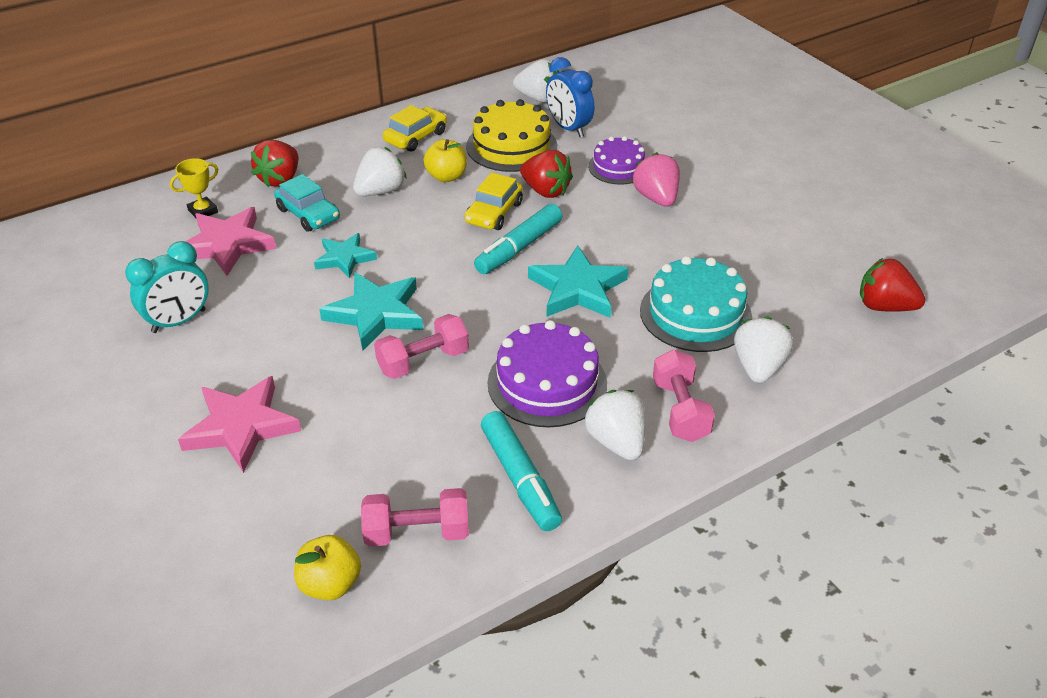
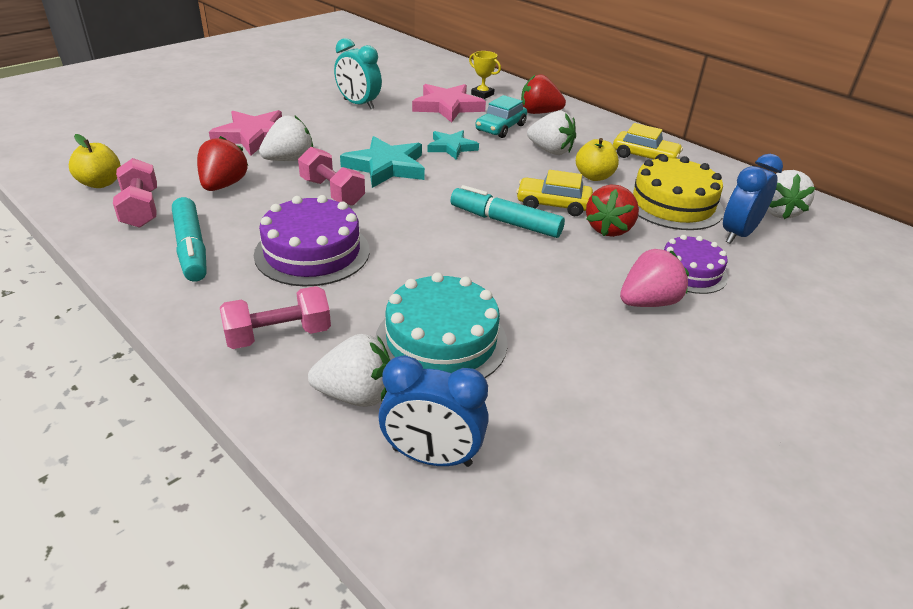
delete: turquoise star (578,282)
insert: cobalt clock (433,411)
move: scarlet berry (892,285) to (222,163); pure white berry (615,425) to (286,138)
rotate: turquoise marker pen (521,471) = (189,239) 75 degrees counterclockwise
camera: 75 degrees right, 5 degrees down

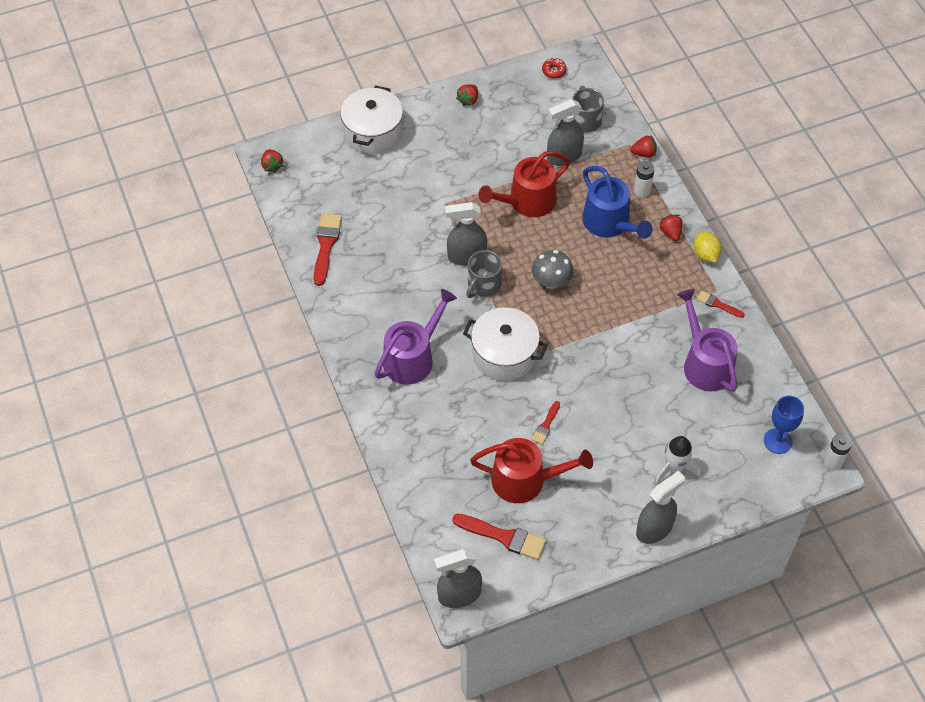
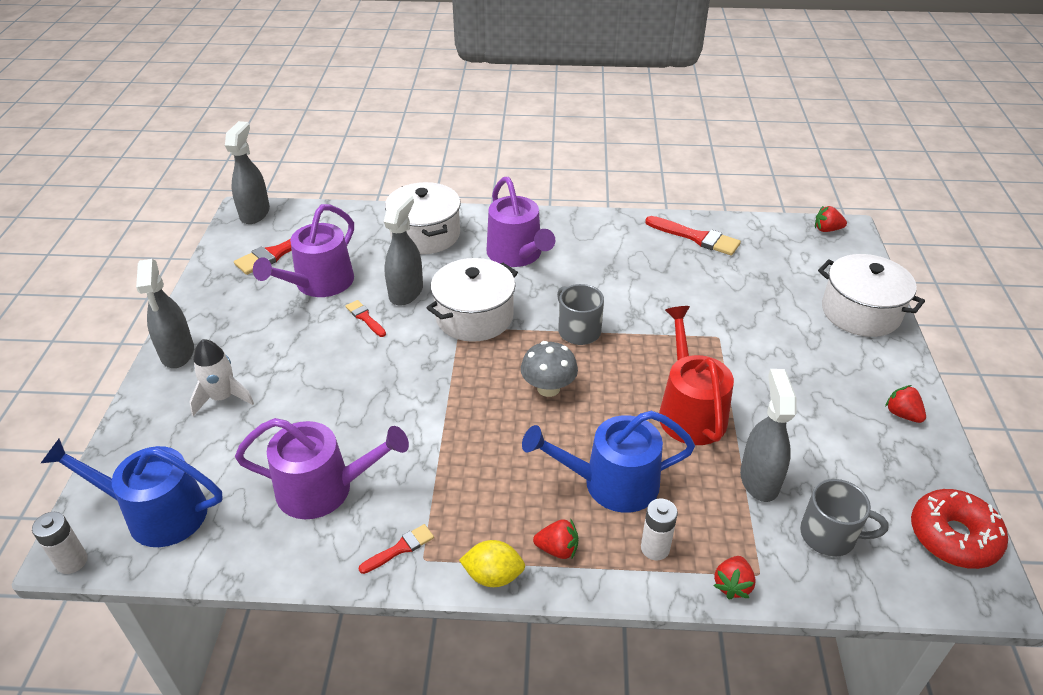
insert: pure white cooking pot (423,218)
move: ash-grey spray cleaner (466,234) to (403,249)
replace: cobalt wine glass (784,425) to cobalt watering pot (132,493)
recolor: scarlet watering pot (531,470) to violet watering pot (303,250)
resize: scarlet doughnut (554,68) = (959,529) x2.03
camera: 115 degrees right, 15 degrees down

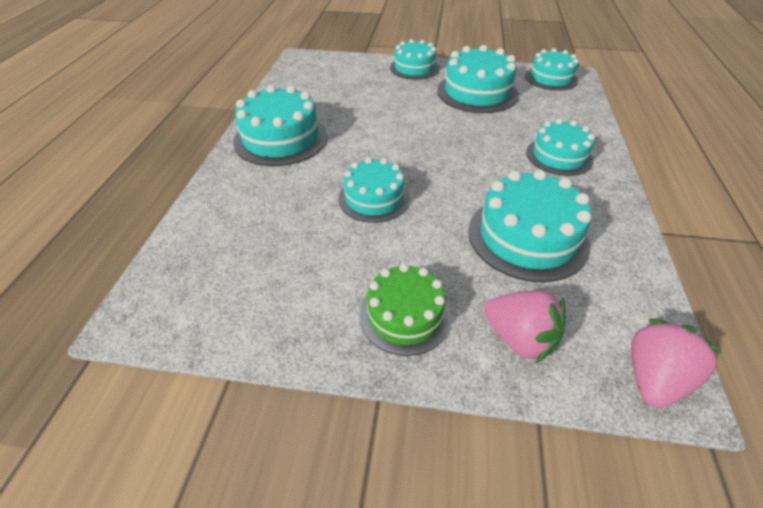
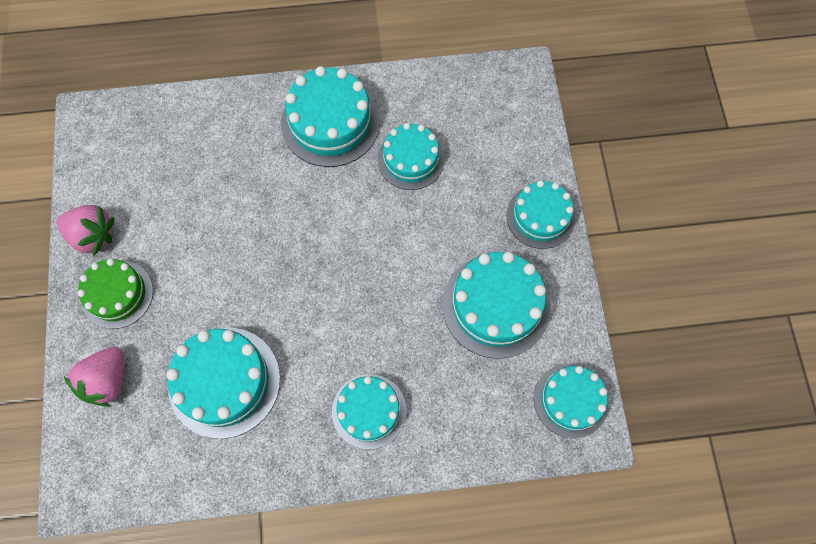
move: pink berry (676,363) to (85,230); turquoise cake (374,190) to (411,156)
camera: 75 degrees right, 25 degrees up

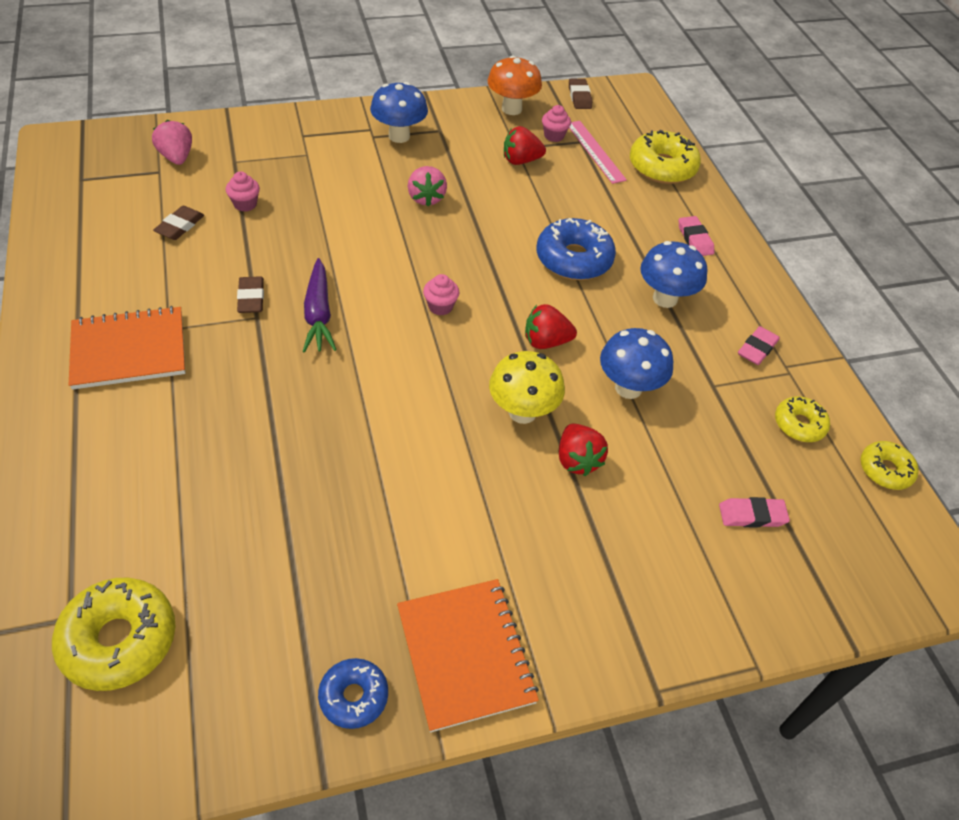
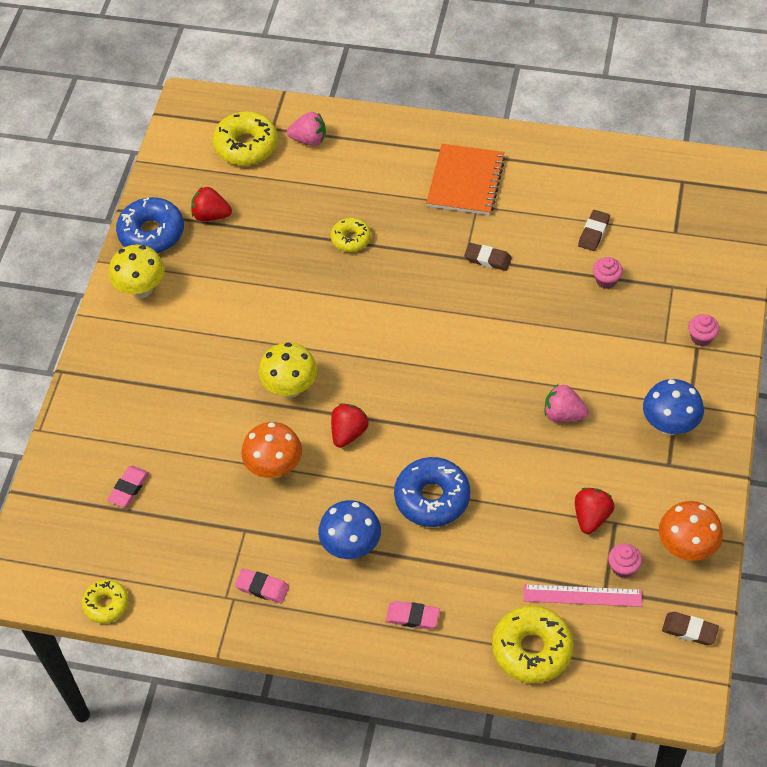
delete: violet carrot (320,305)
move: scarlet berry (583,450) to (211,204); pink berry (172,142) to (306,129); golden doughnut (802,419) to (351,235); pink fairy cake (441,294) to (703,330)
replace: bright orange notebook (468,655) to golden fungus (137,271)
recolor: cobalt fungus (636,363) to bright orange fungus (271,450)
rotate: pink gum eraser (759,345) = (262,585) 45 degrees counterclockwise; brown gum eraser (178,223) = (594,230) 60 degrees clockwise
resize: cobalt doughnut (353,693) = (150,225) x1.69
camera: 125 degrees right, 5 degrees up

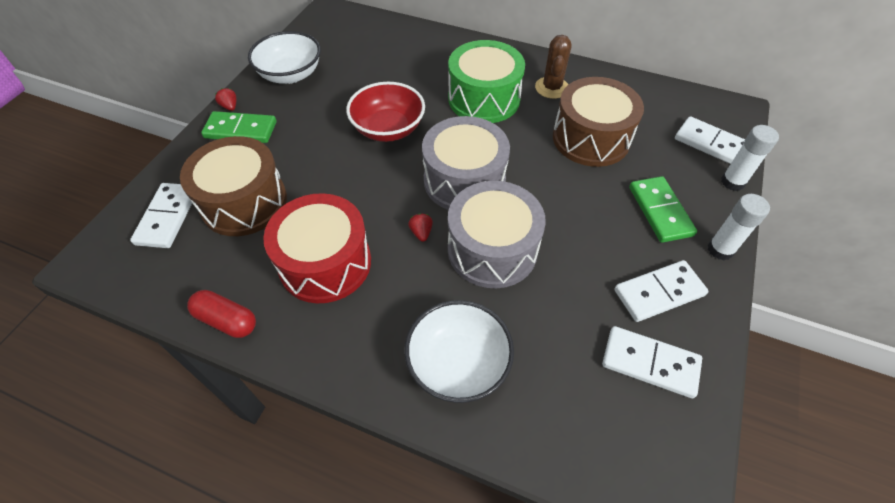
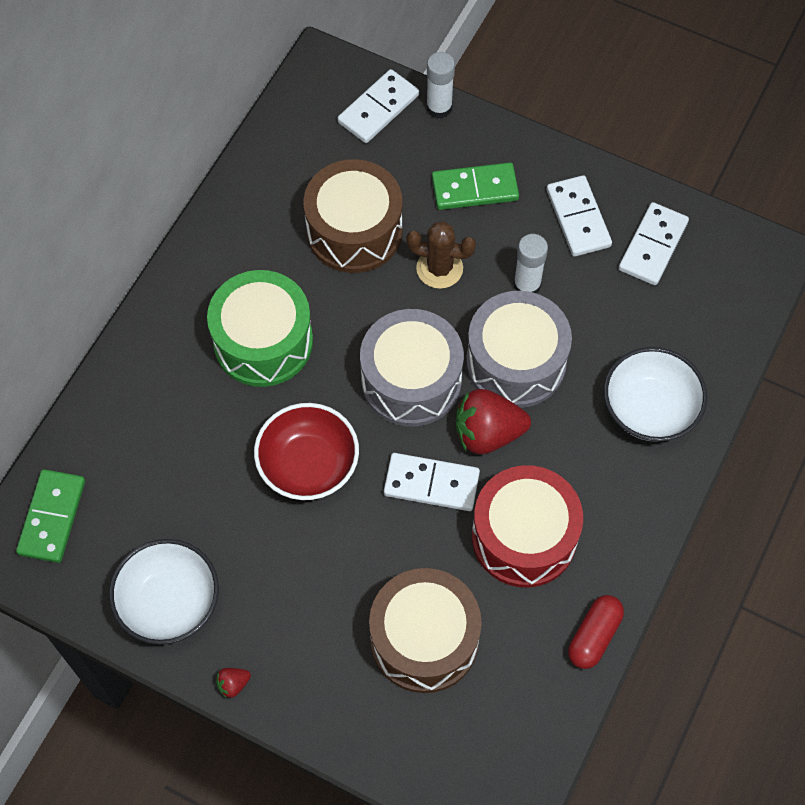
move: emerald domino piece (239,127) to (50,516); pure white domino piece (161,215) to (432,482); brown cactus (553,67) to (441,255); pure white stick of glue (738,227) to (530,264)
resize: scarlet berry (420,227) = (493,421) x2.30
camera: 85 degrees left, 10 degrees up

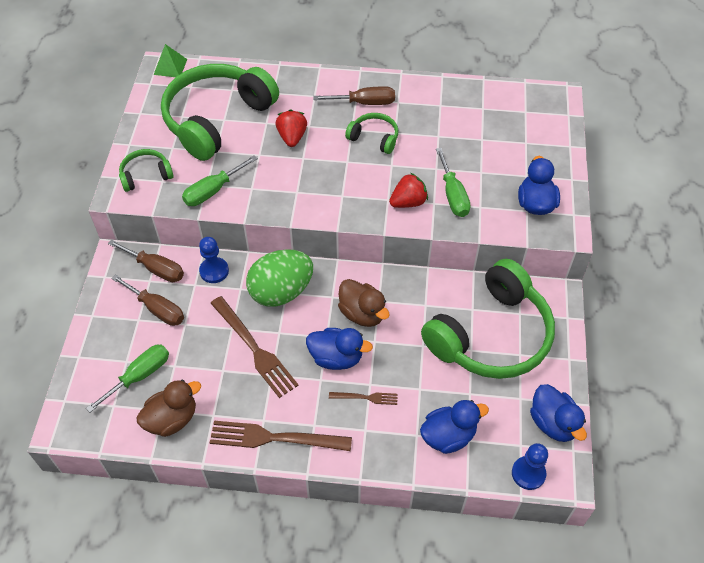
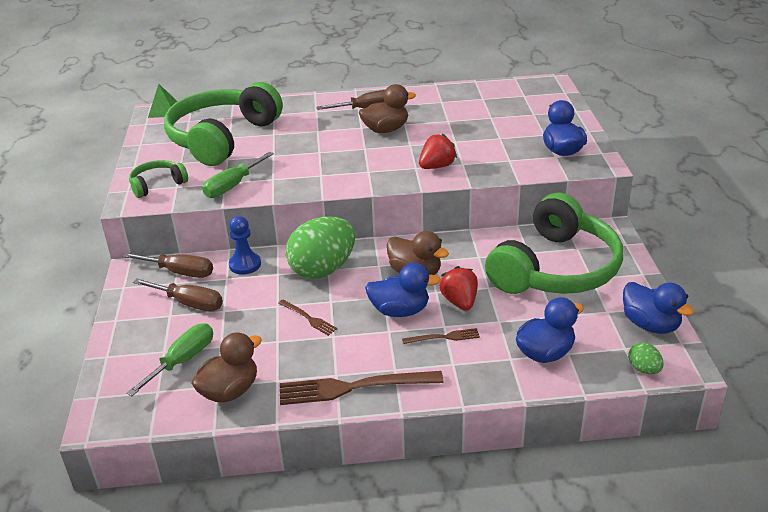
delete: emerald screwdriver (453,182)
move: scarlet berry (291,128) to (459,288)
replace: emerald over-ear headphones (371,133) to brown duck (387,108); cobalt game pawn (530,466) to emerald egg shape (645,358)
resize: brown fork (255,347) = (307,318) x0.50
camera: 10 degrees left, 20 degrees down

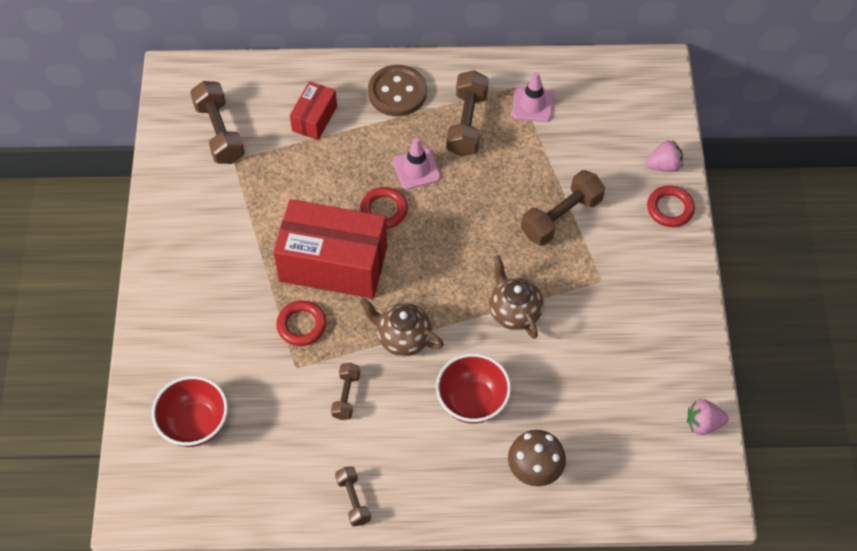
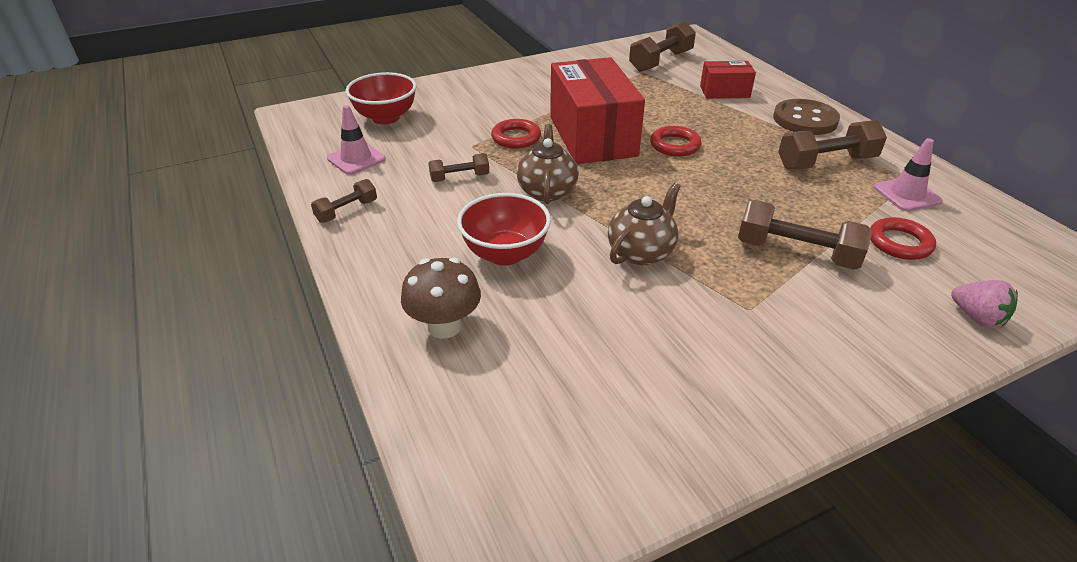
delete: pink berry (708,417)
move: pink road cone (417,163) to (356,140); scarlet torus (671,206) to (903,238)
camera: 65 degrees right, 20 degrees down

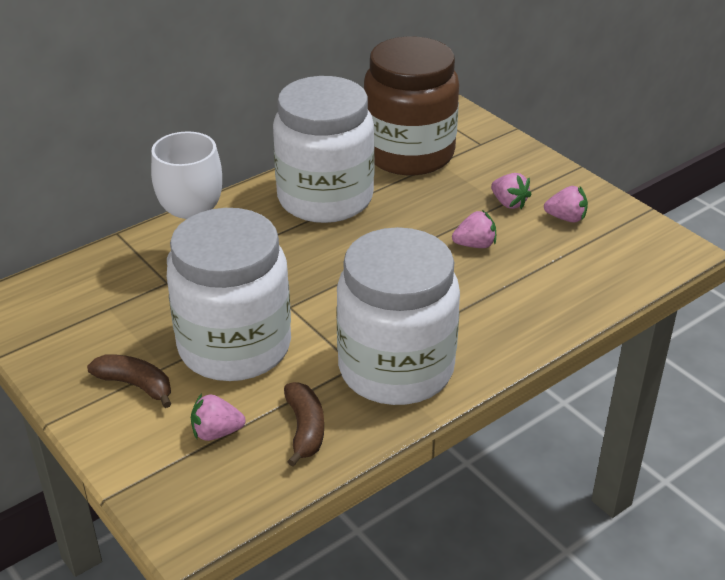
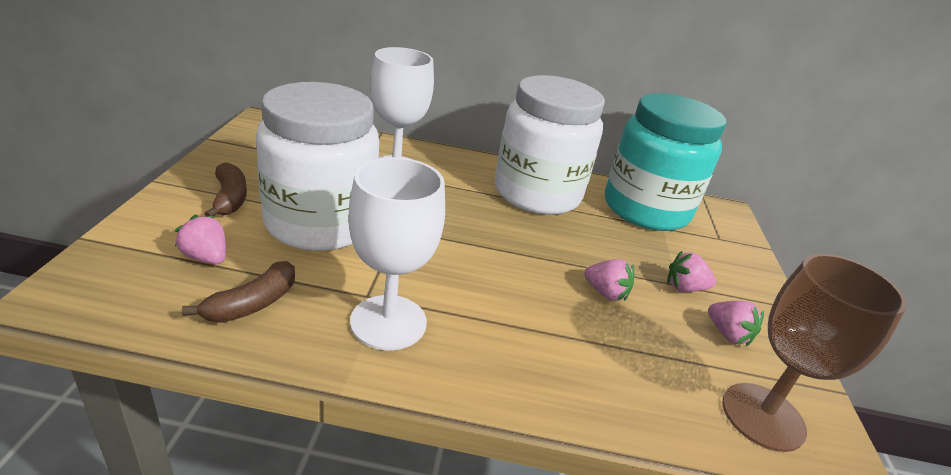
insert: brown wine glass (814,352)
replace: pure white preserve jar (398,316) to pure white wine glass (396,253)
recolor: brown preserve jar (411,105) to turquoise preserve jar (665,162)
rotate: pink berry (511,191) = (691,271) 90 degrees clockwise
camera: 40 degrees right, 5 degrees down

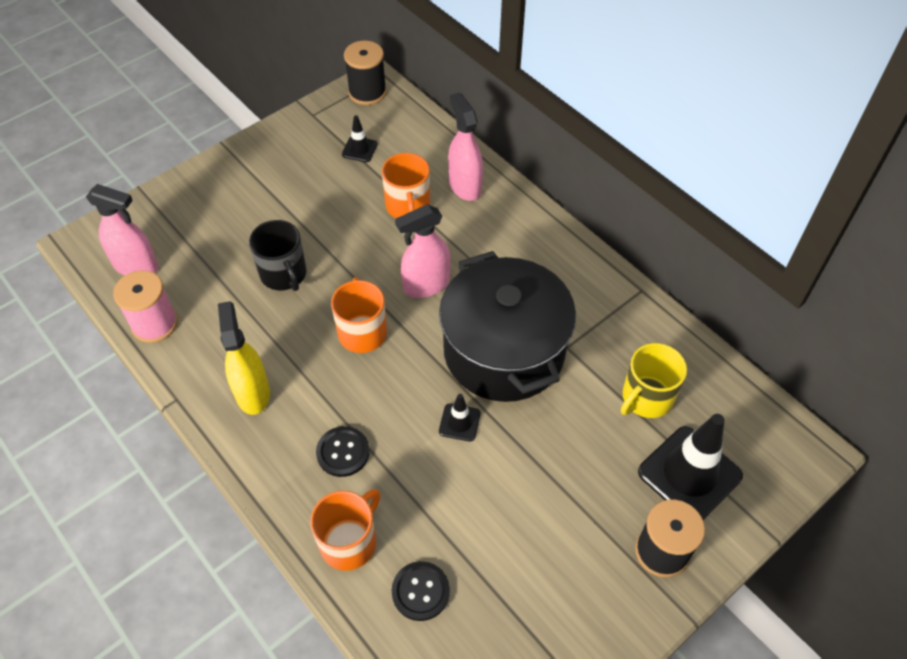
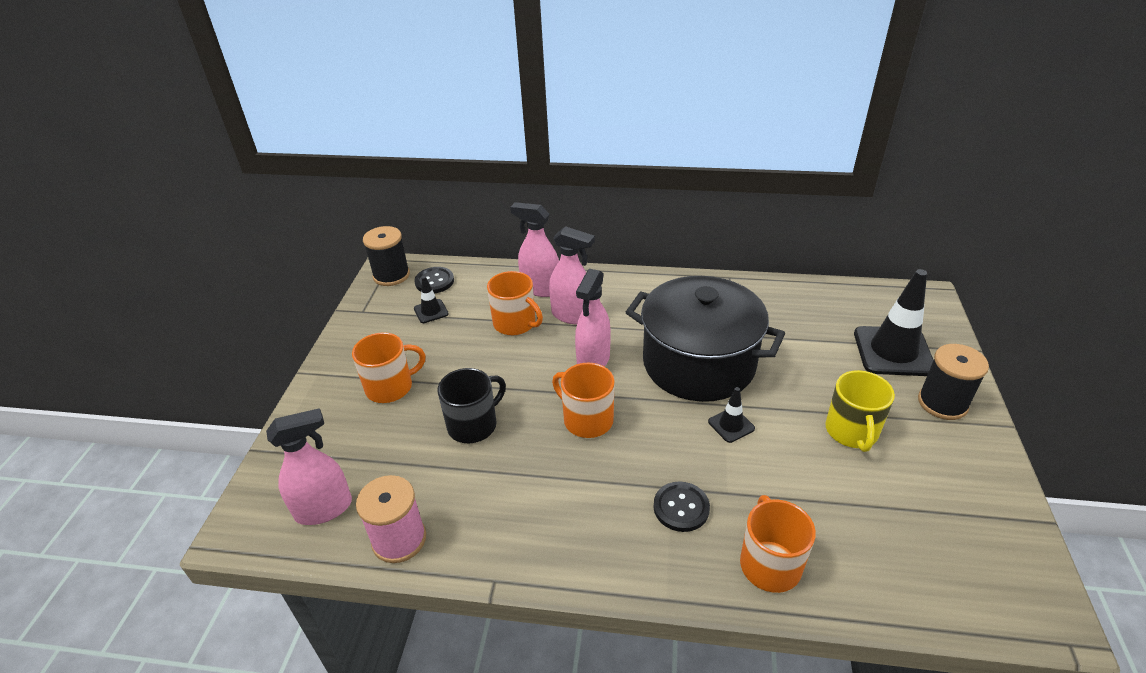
delete: golden spray cleaner (244,358)
insert: bright orange coffee mug (389,367); pink spray cleaner (572,275)
move: ebony shirt button (421,591) to (434,280); golden coffee mug (654,380) to (860,411)
rotate: ebony coffee mug (278,255) = (472,405) 60 degrees counterclockwise
camera: 40 degrees left, 15 degrees down

